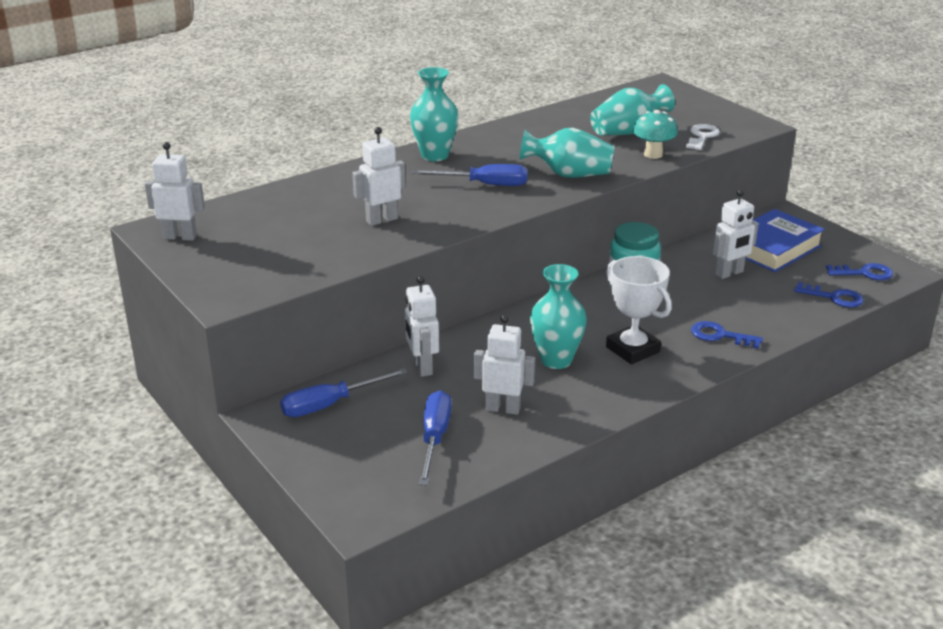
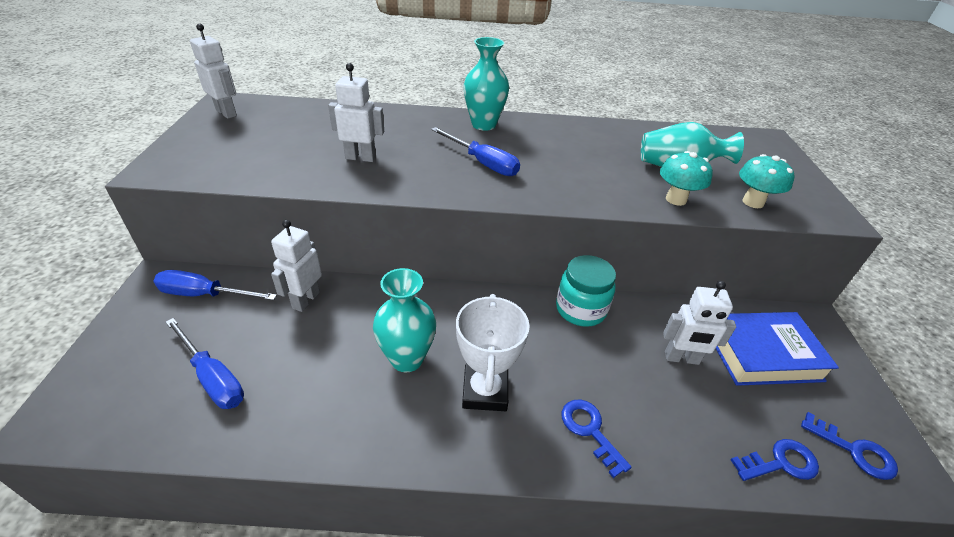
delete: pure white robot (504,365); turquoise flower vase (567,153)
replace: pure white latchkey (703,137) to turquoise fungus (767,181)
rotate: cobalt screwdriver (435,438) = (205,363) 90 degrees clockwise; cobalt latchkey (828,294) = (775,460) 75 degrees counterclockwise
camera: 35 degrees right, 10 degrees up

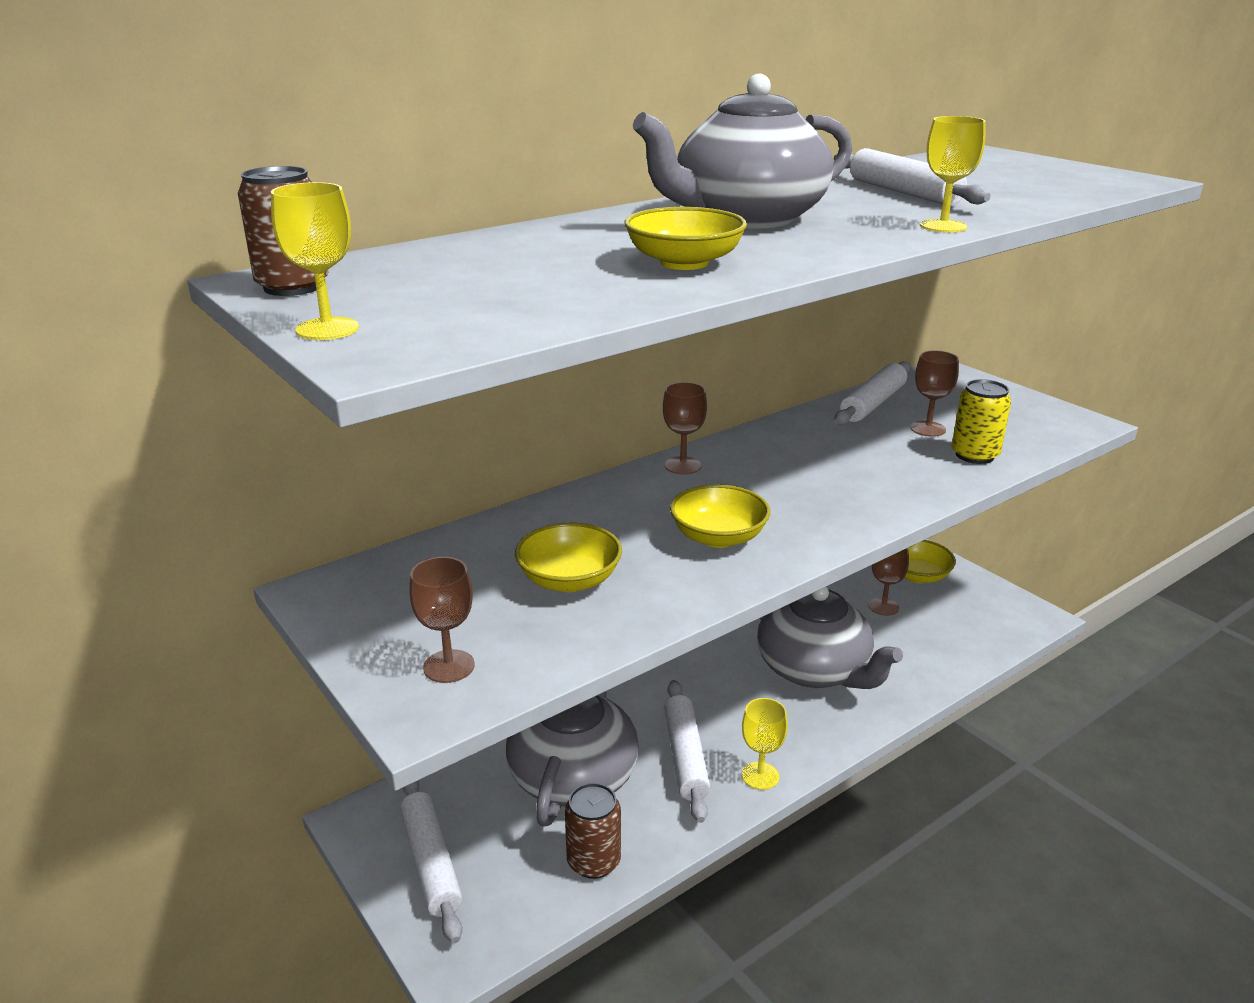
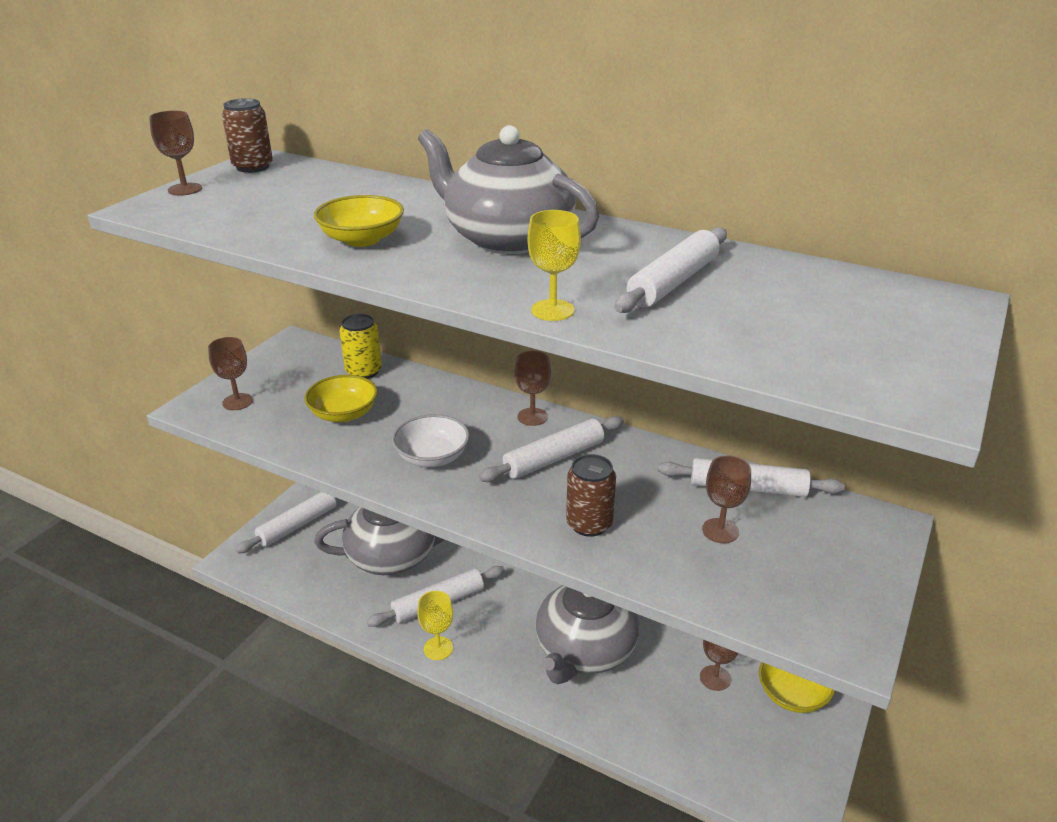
insert: pure white dough roller (551,449)
move: golden tin (981,421) to (361,346); brown tin (593,831) to (591,495)
recolor: golden wine glass (315,261) to brown wine glass (175,152); golden deep dish (720,516) to pure white deep dish (431,440)
camera: 65 degrees right, 5 degrees up

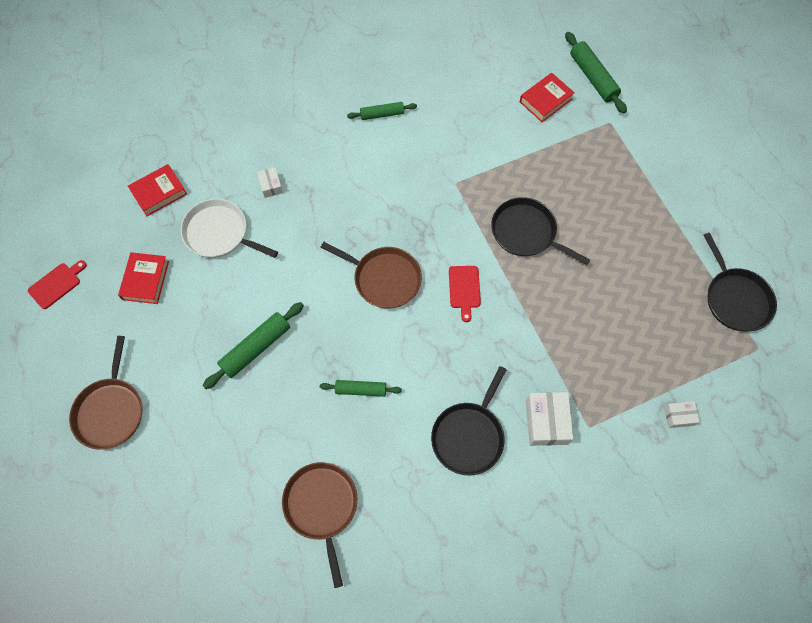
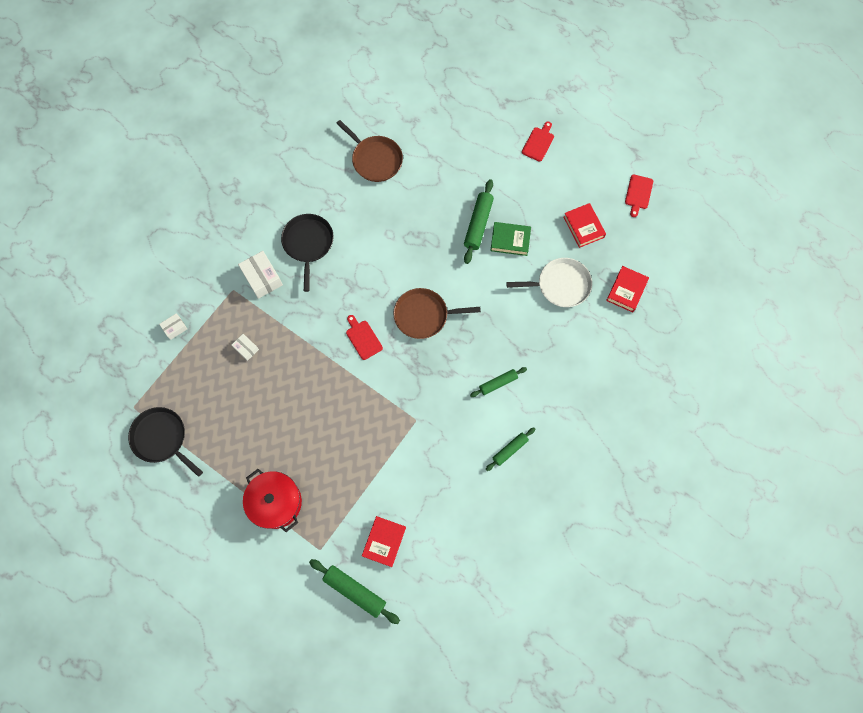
delete: ebony pan (540,231)
insert: scarlet cooking pot (272,500); emerald hardcover (510,239)
move: pure white parcel (270,182) to (245,347); emerald dough roller (361,388) to (498,382)
replace: brown pan (105,393) to scarlet chopping board (538,141)
camera: 150 degrees right, 5 degrees up

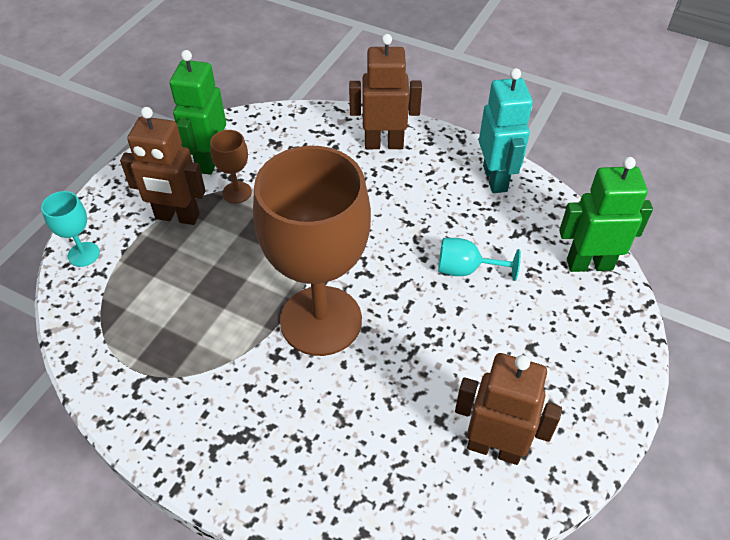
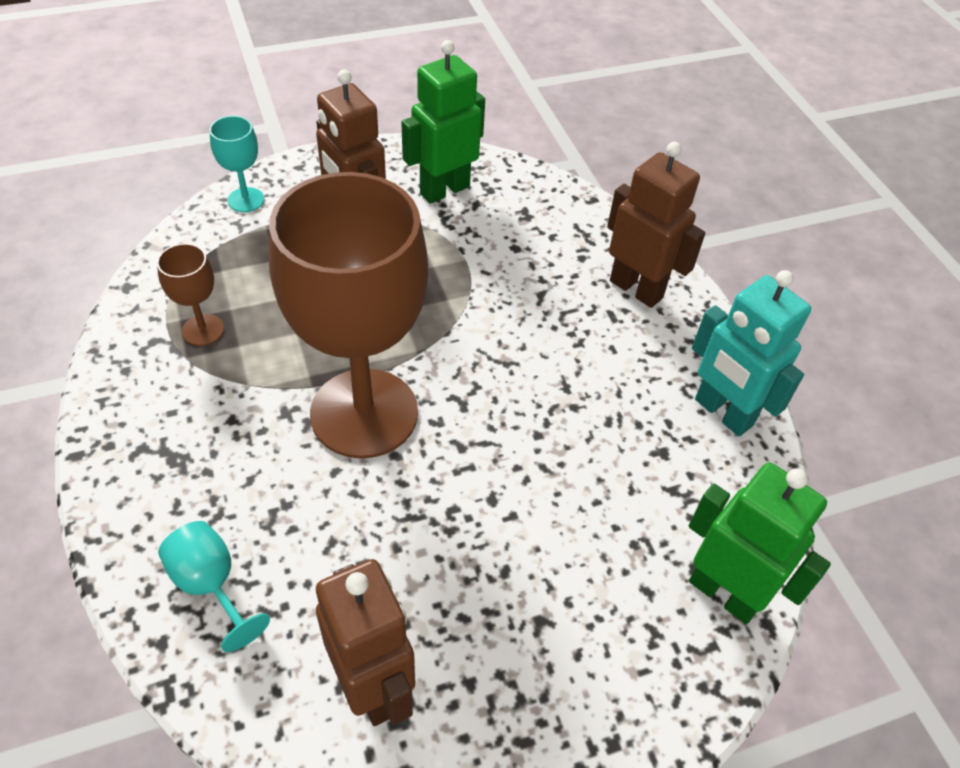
move: brown wine glass (231,166) to (190,294); turquoise wine glass (479,259) to (214,586)
rotate: turquoise robot (506,130) = (751,353) 105 degrees clockwise
camera: 40 degrees right, 0 degrees up

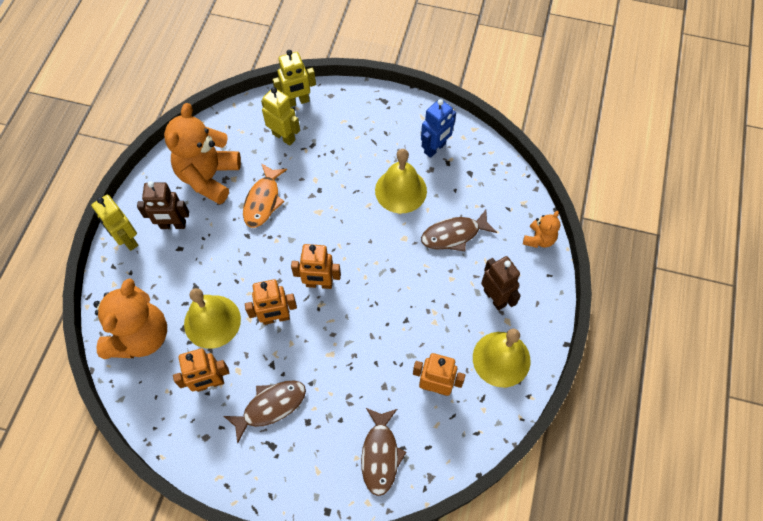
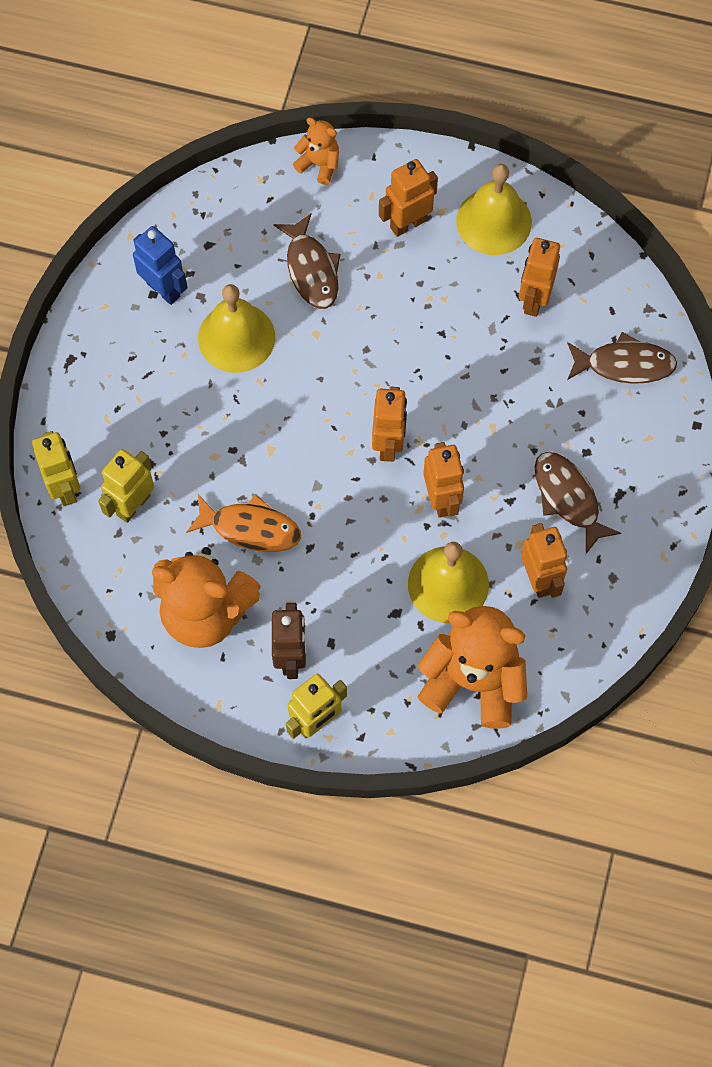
recolor: brown robot (501,283) to bright orange robot (408,198)
camera: 90 degrees left, 5 degrees up

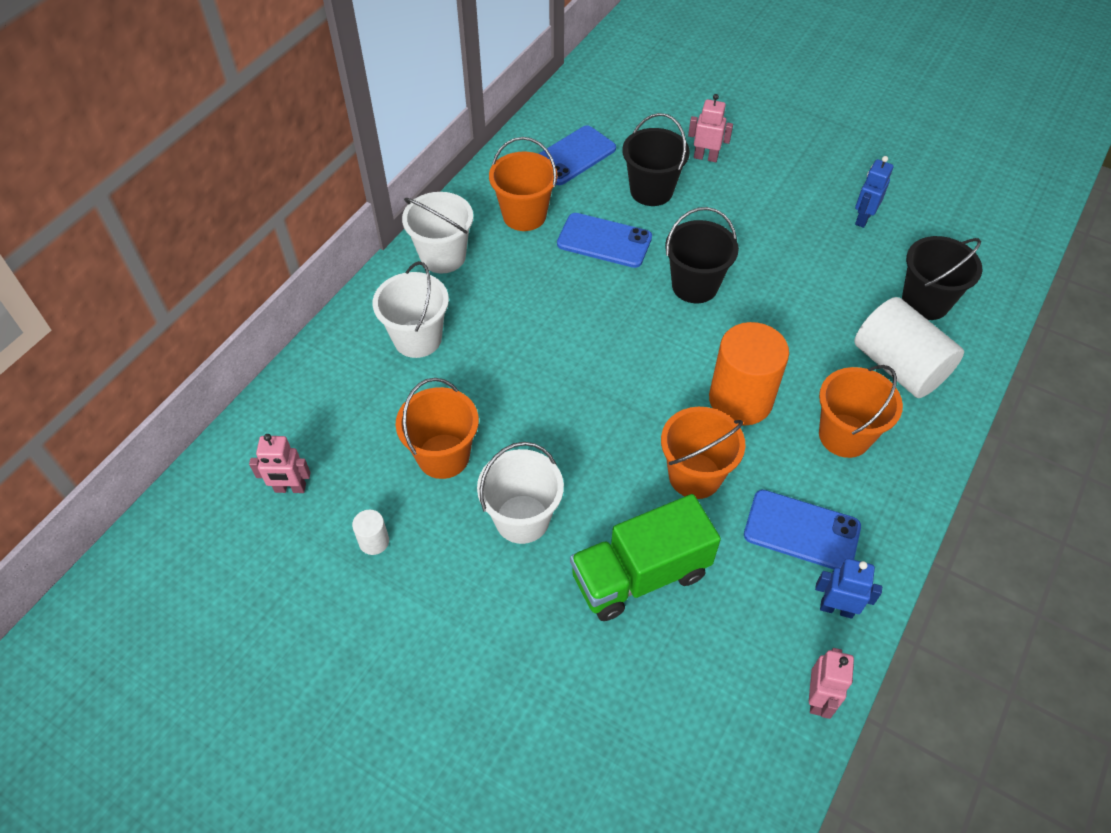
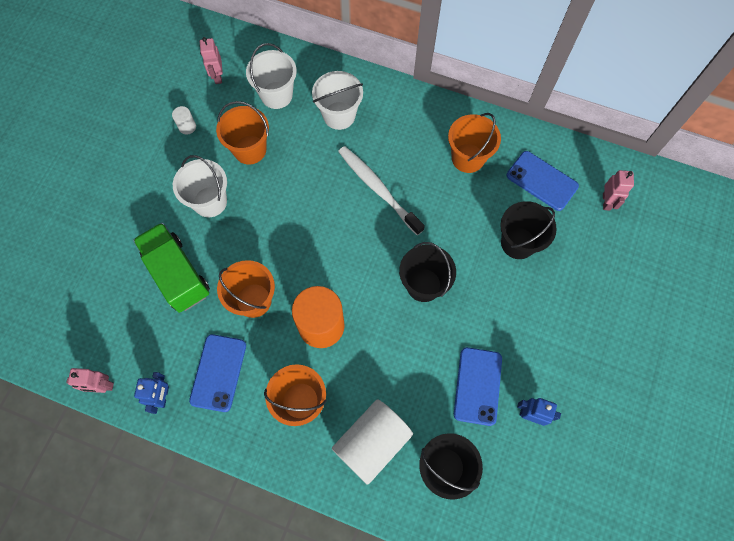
insert: pure white toothbrush (381,190)
move: pure white pail (437,233) to (271,76); cobalt mobile phone (604,240) to (478,386); pink robot (710,128) to (618,190)
camera: 80 degrees right, 15 degrees up

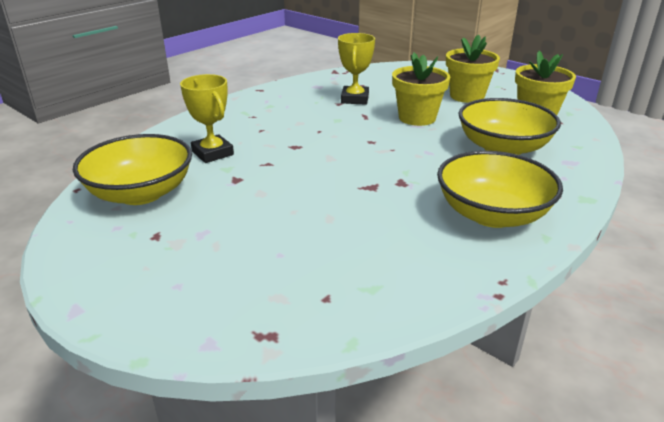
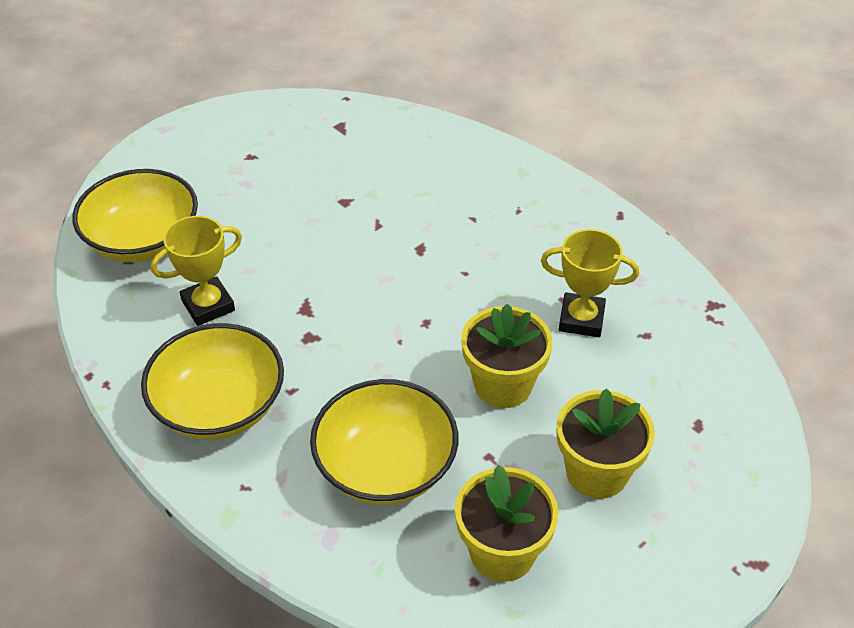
move: golden deep dish (132,169) to (135,215); golden prize cup (207,118) to (196,271)
camera: 95 degrees right, 15 degrees up

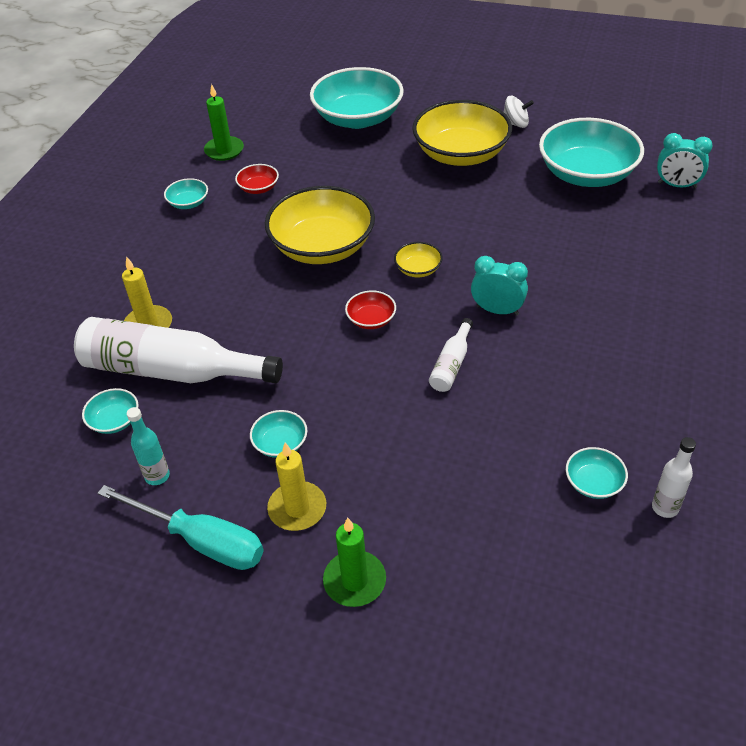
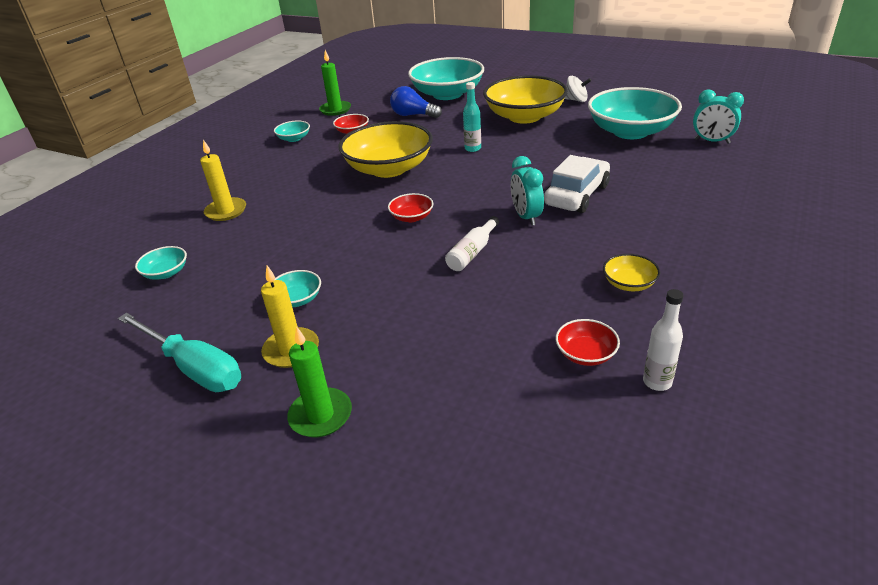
delete: pure white bottle (178,350)
insert: cobalt light bulb (416,102); pure white car (577,184)
move: turquoise bottle (148,446) to (472,117); golden deep dish (418,259) to (631,272)
recolor: turquoise deep dish (597,473) to scarlet deep dish (588,342)
rotate: turquoise clock (499,286) = (527,191) 135 degrees counterclockwise
camera: 10 degrees right, 10 degrees down

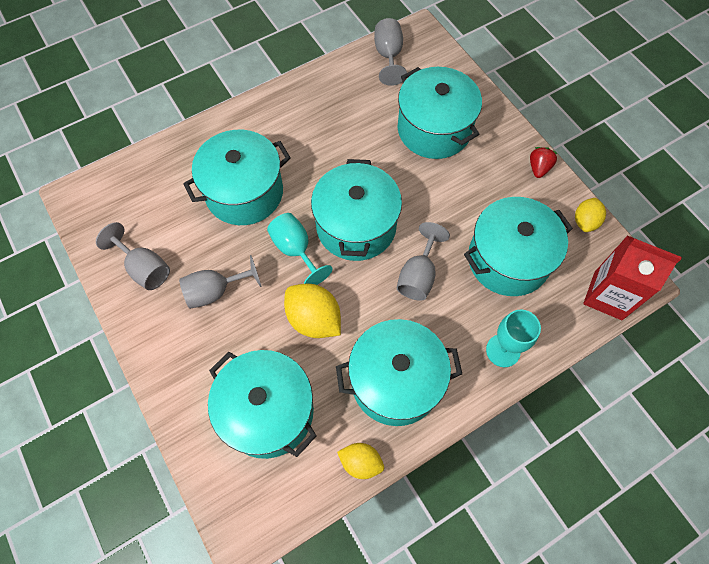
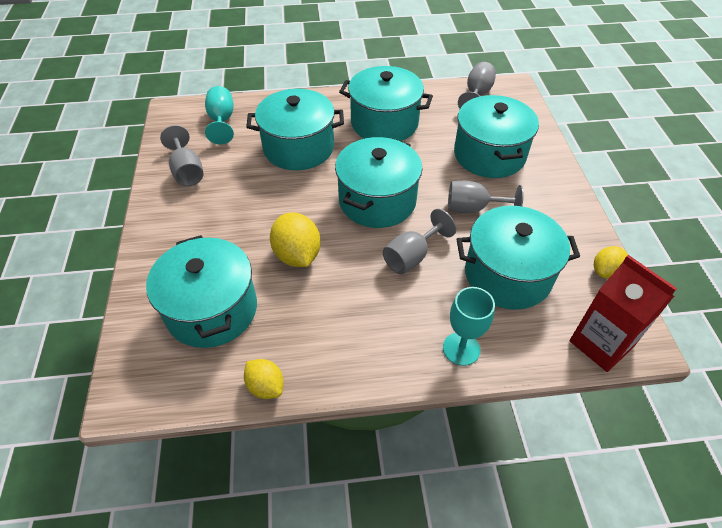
delete: scarlet berry (544,162)
move: turquoise wine glass (300,249) to (219,115); turquoise cooking pot (399,372) to (386,103); ash-grey wine glass (220,282) to (486,197)
camera: 25 degrees right, 15 degrees down

